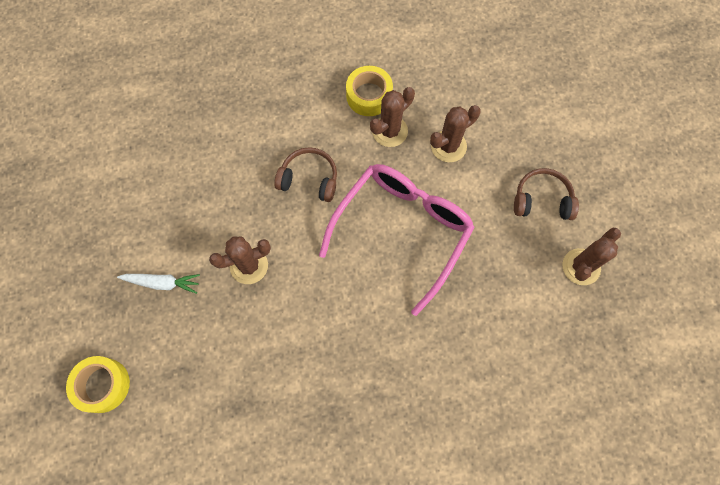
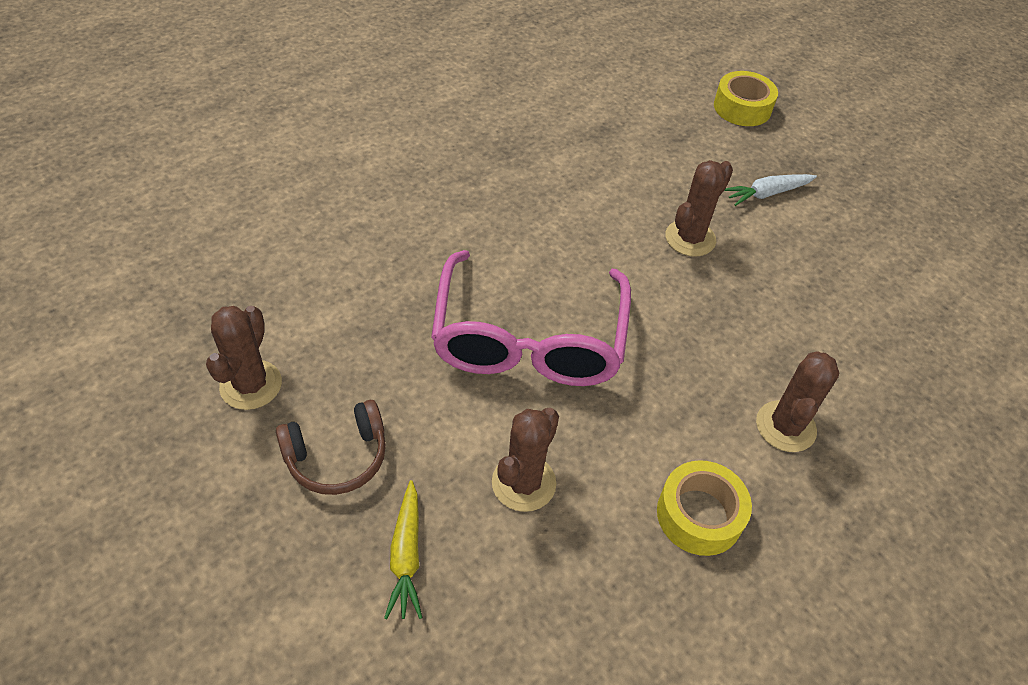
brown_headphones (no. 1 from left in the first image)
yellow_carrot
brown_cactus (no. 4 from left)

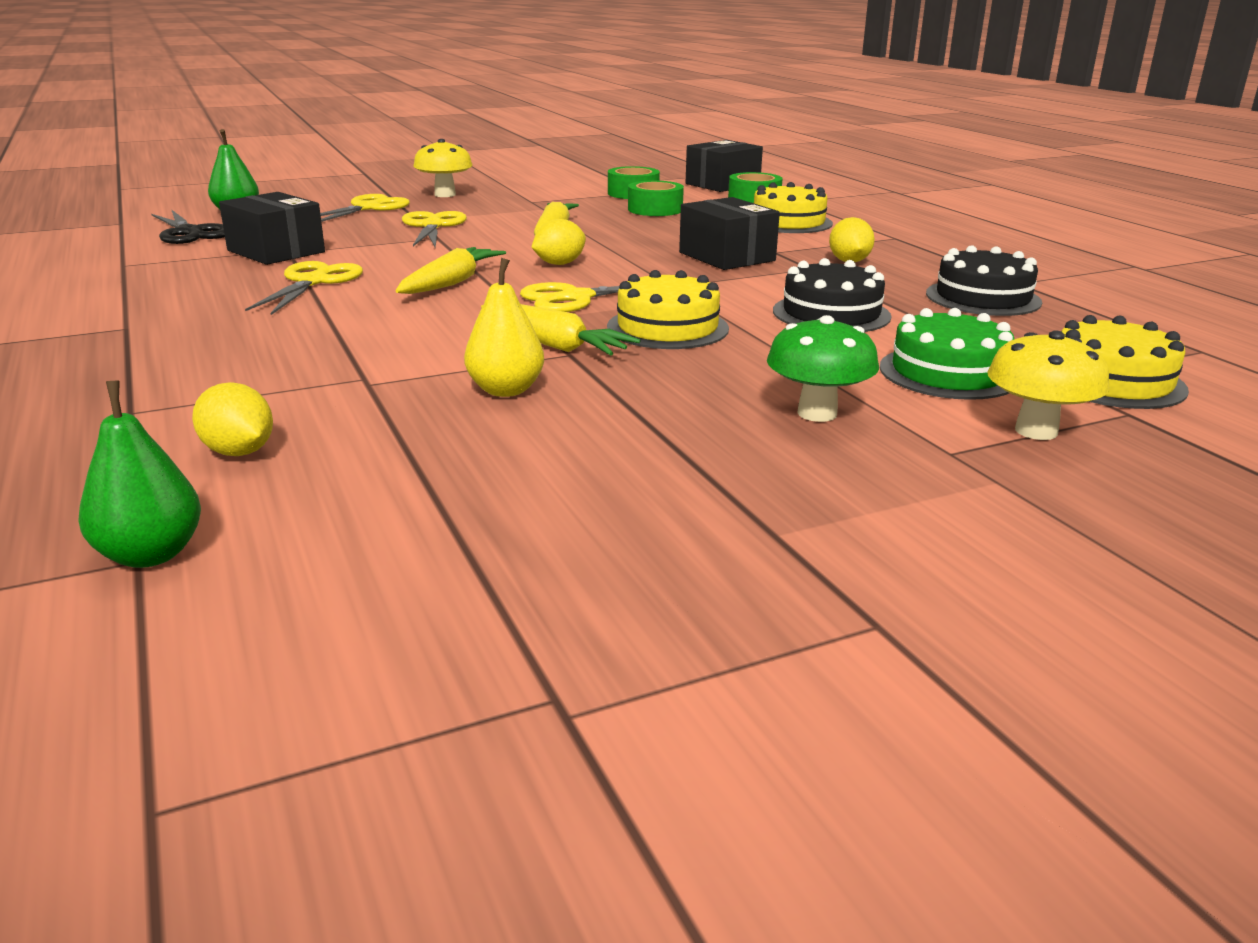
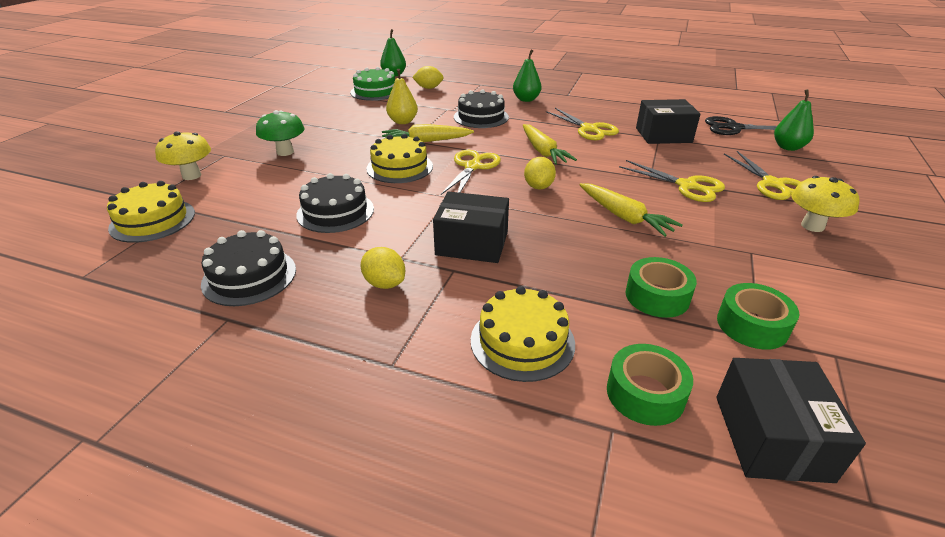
black_cake (no. 3 from left)
green_pear (no. 2 from left)
green_cake

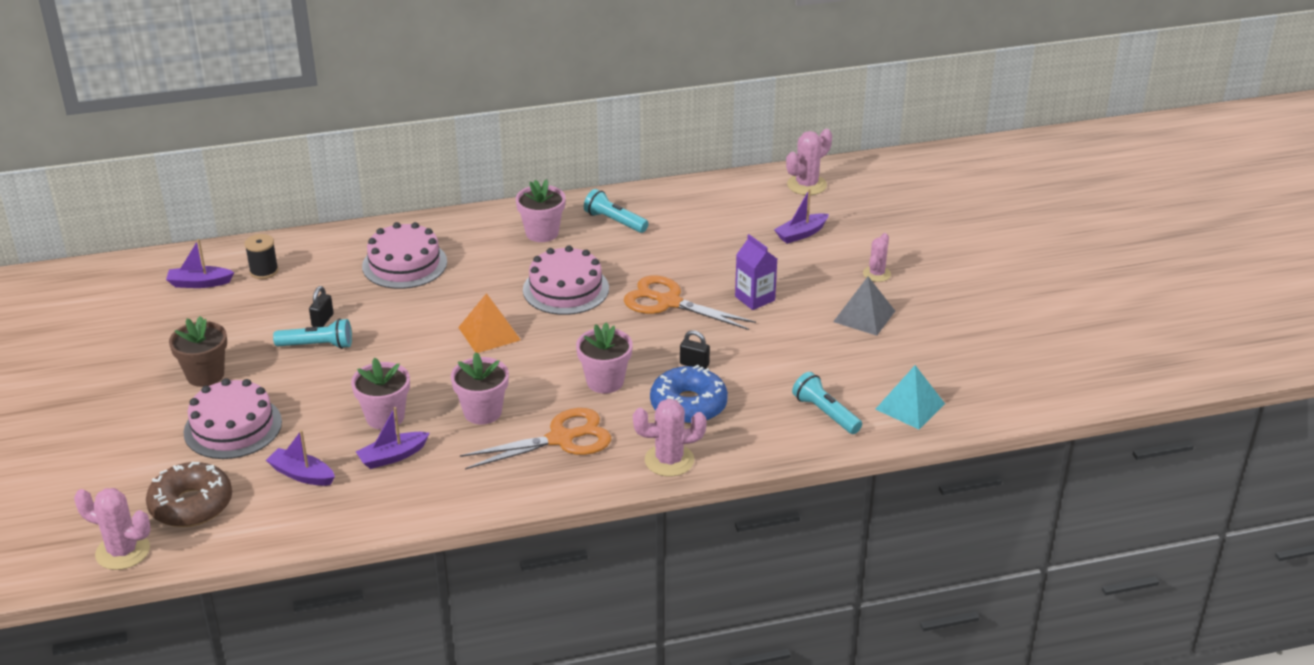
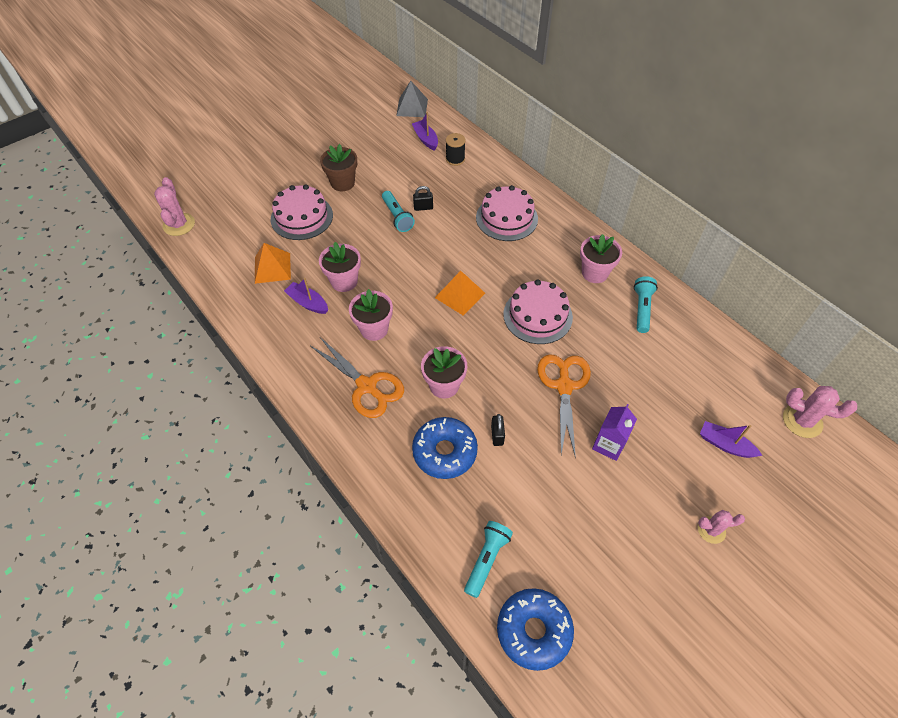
brown_donut
pink_cactus (no. 2 from left in the first image)
grey_pyramid
orange_pyramid (no. 1 from left)
blue_donut (no. 2 from left)

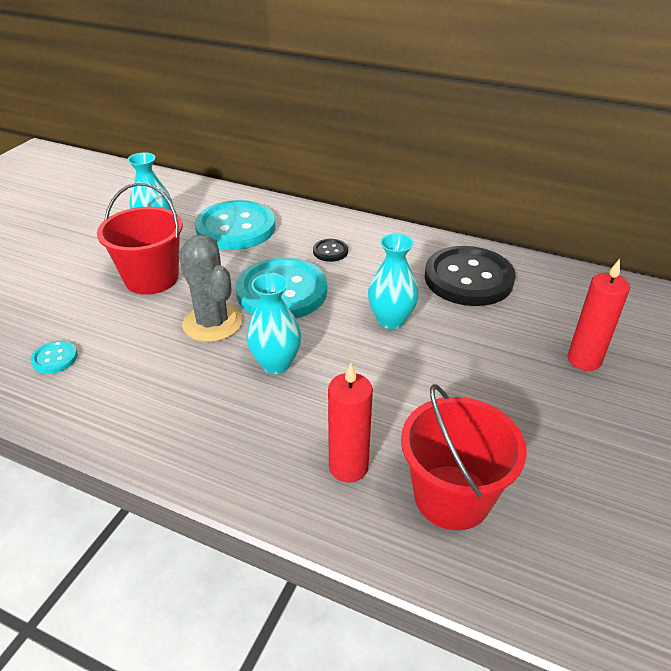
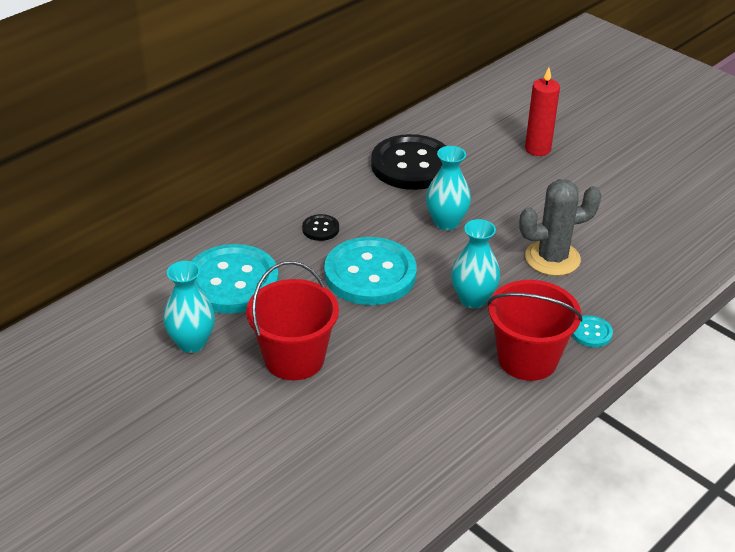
red_candle (no. 1 from left in the first image)
turquoise_button (no. 3 from left)
grey_cactus
red_bucket (no. 2 from left)

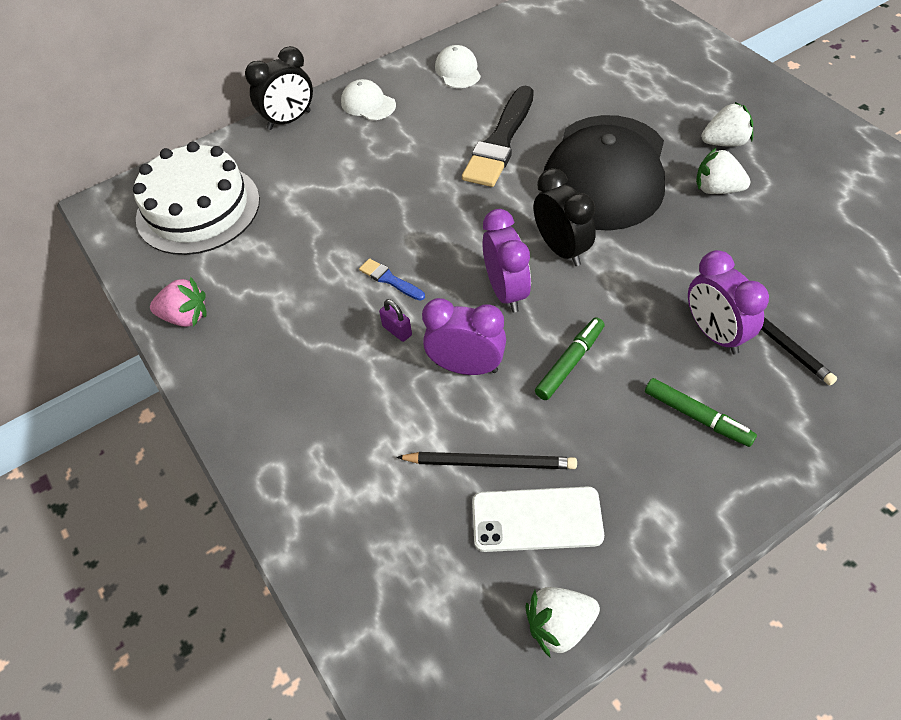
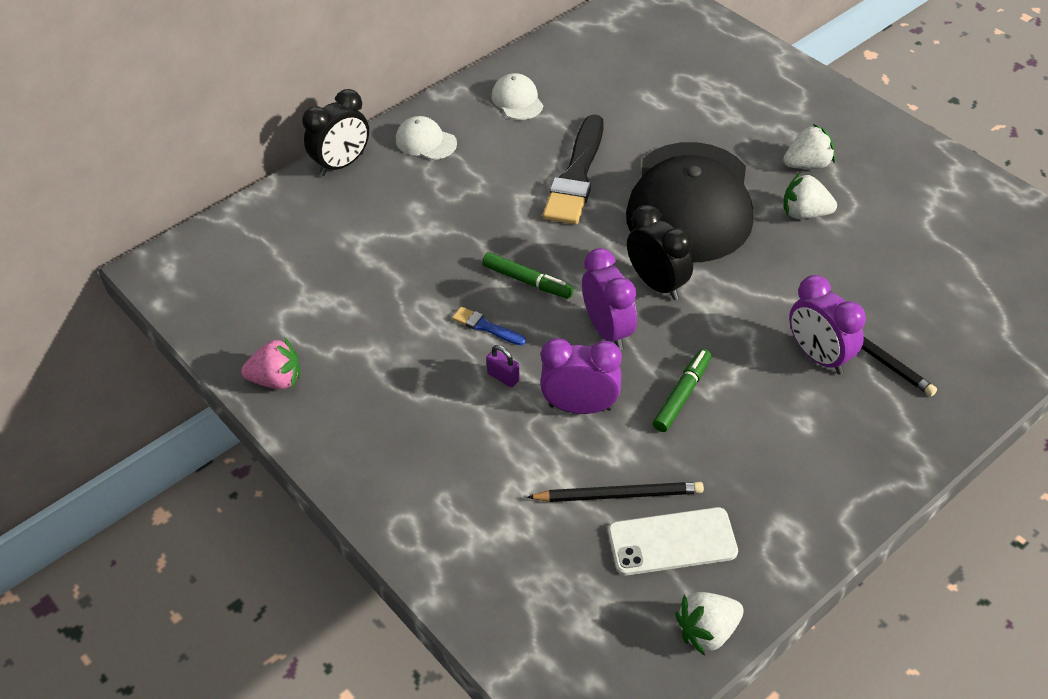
white_cake
green_marker (no. 1 from left)

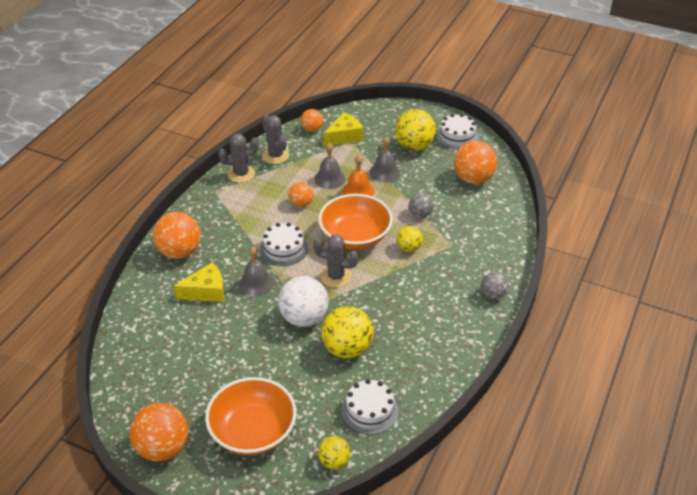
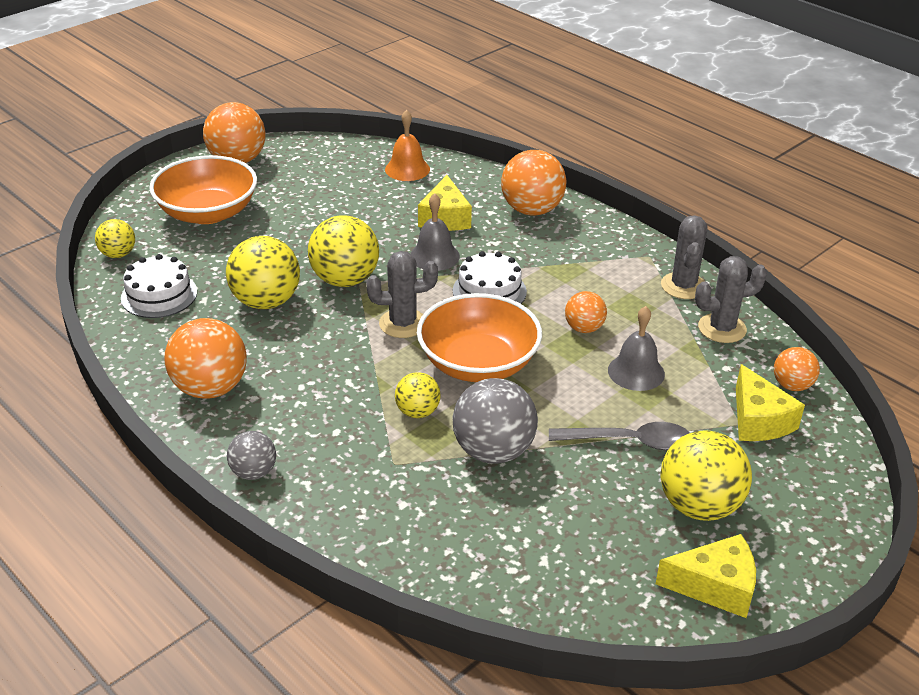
orange_bell
orange_ball (no. 1 from left)
grey_spoon
yellow_cheese (no. 2 from left)
yellow_ball (no. 3 from left)
grey_cactus (no. 1 from left)
grey_ball (no. 2 from left)

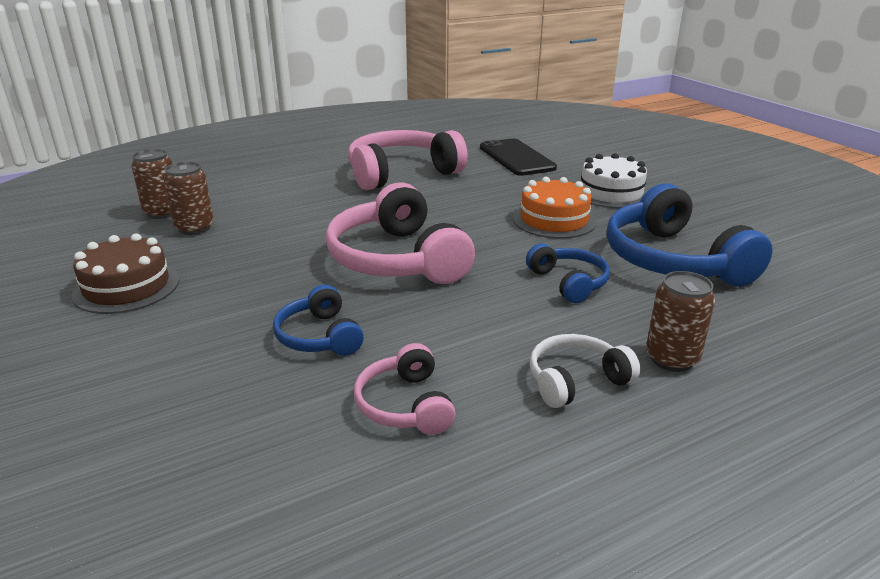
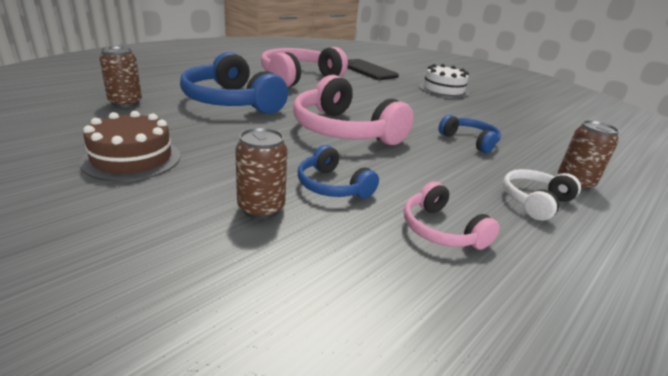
orange_cake
brown_can (no. 2 from left)
blue_headphones (no. 1 from left)

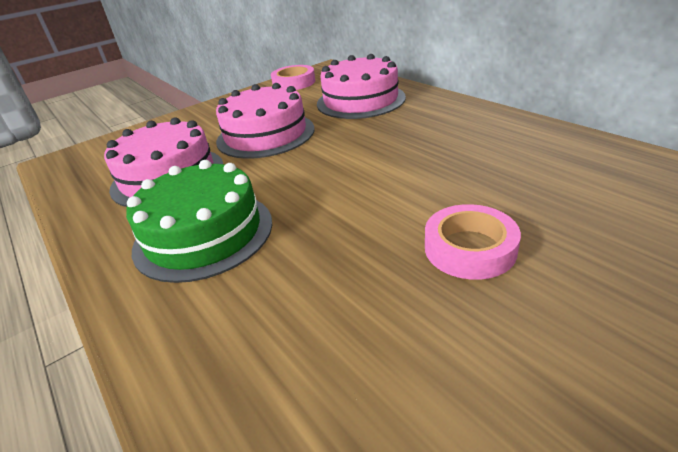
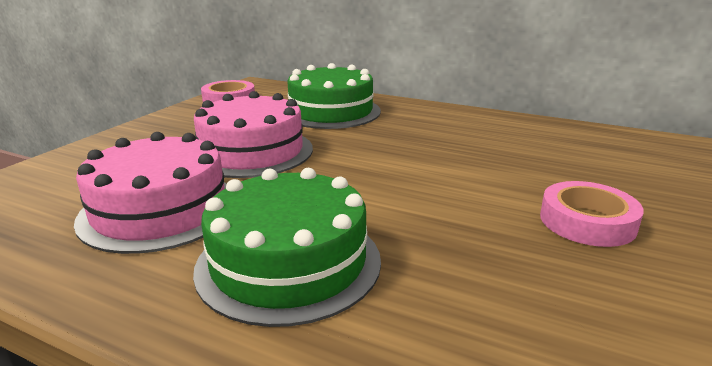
green_cake (no. 2 from left)

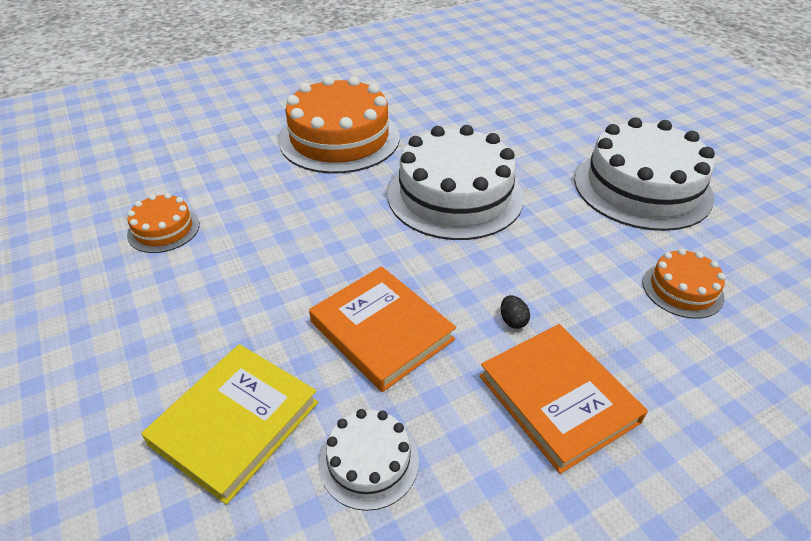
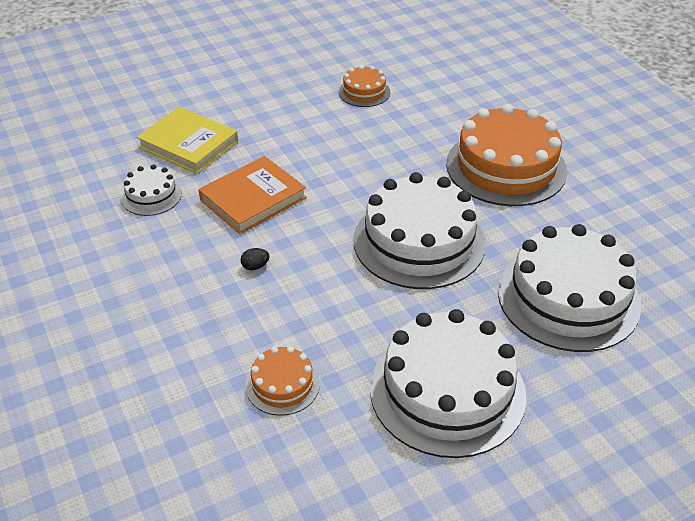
orange_book (no. 2 from left in the first image)
white_cake (no. 4 from left)

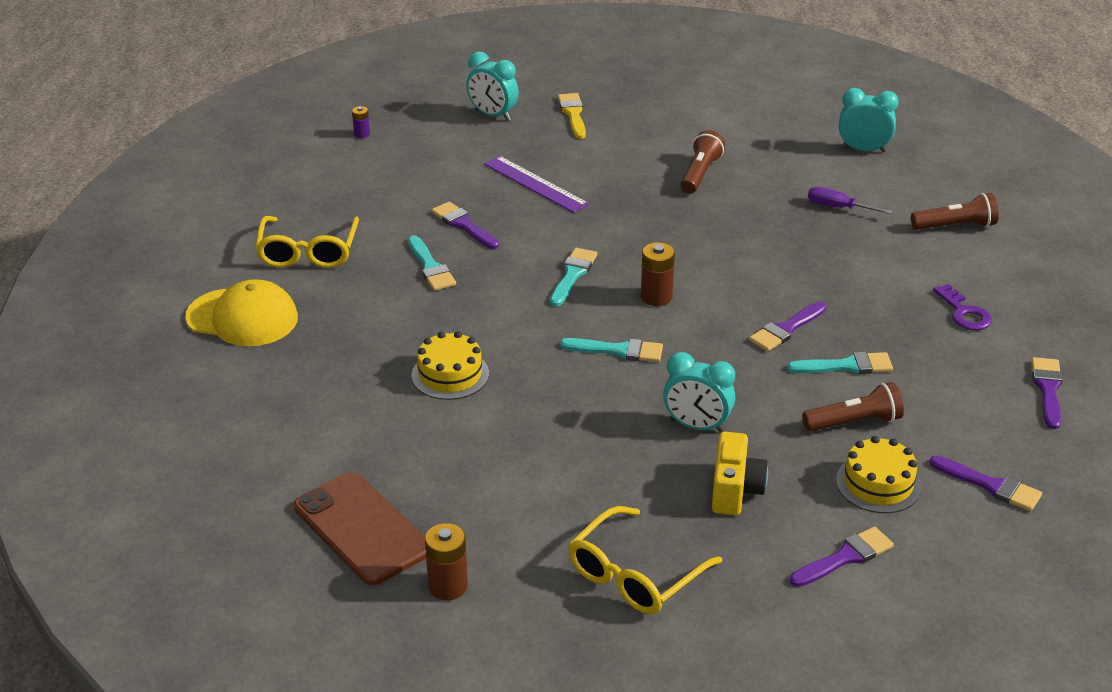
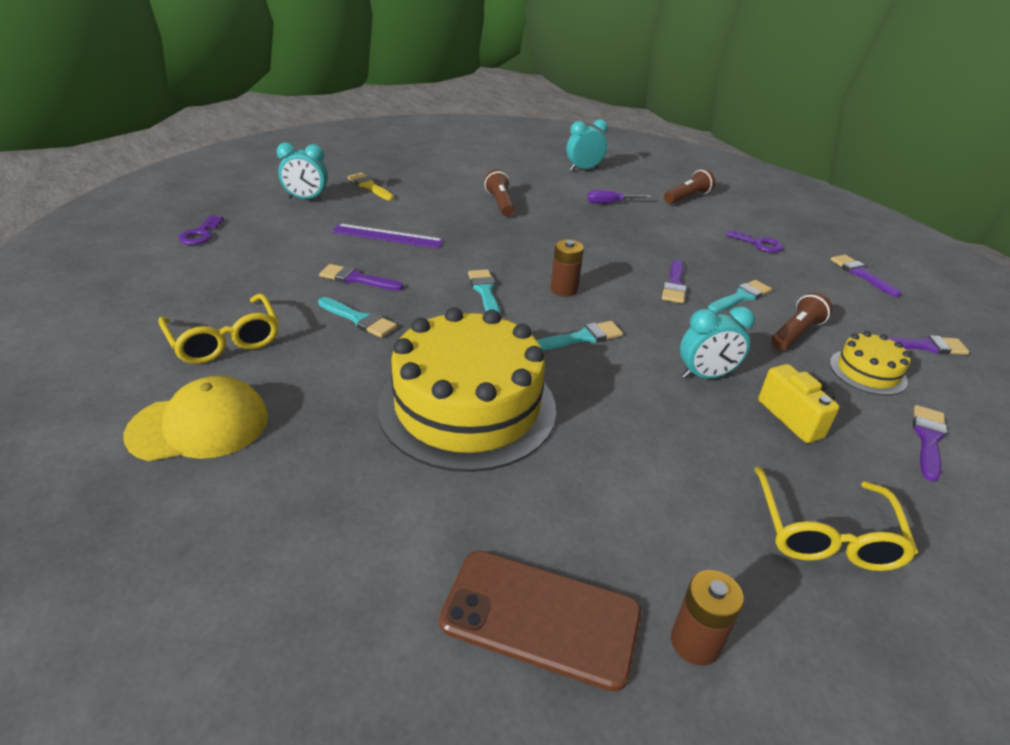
purple_key (no. 1 from left)
yellow_cake (no. 1 from left)

